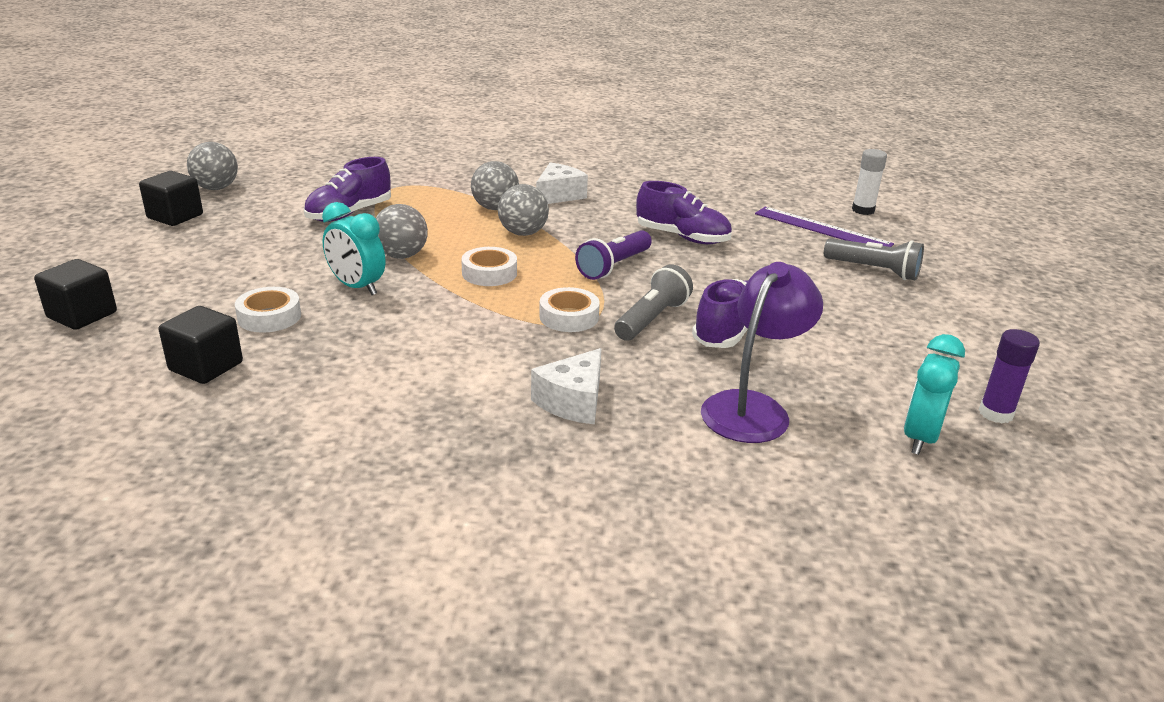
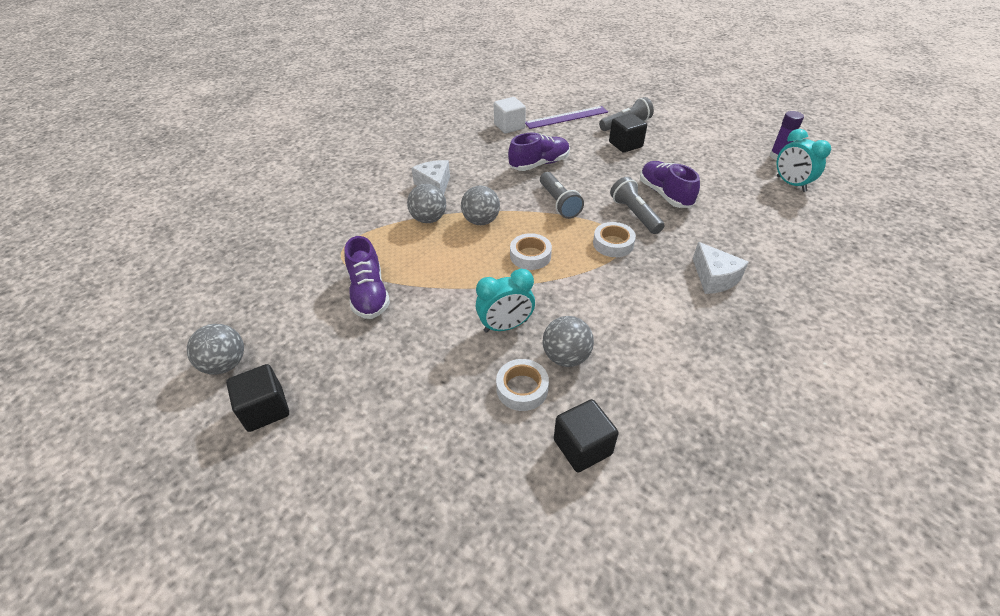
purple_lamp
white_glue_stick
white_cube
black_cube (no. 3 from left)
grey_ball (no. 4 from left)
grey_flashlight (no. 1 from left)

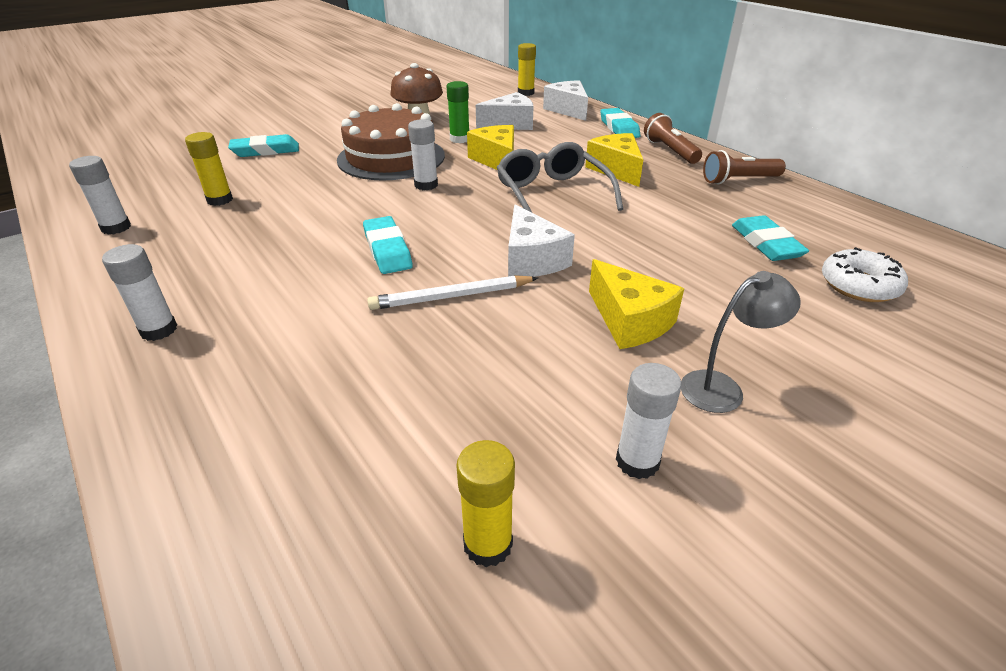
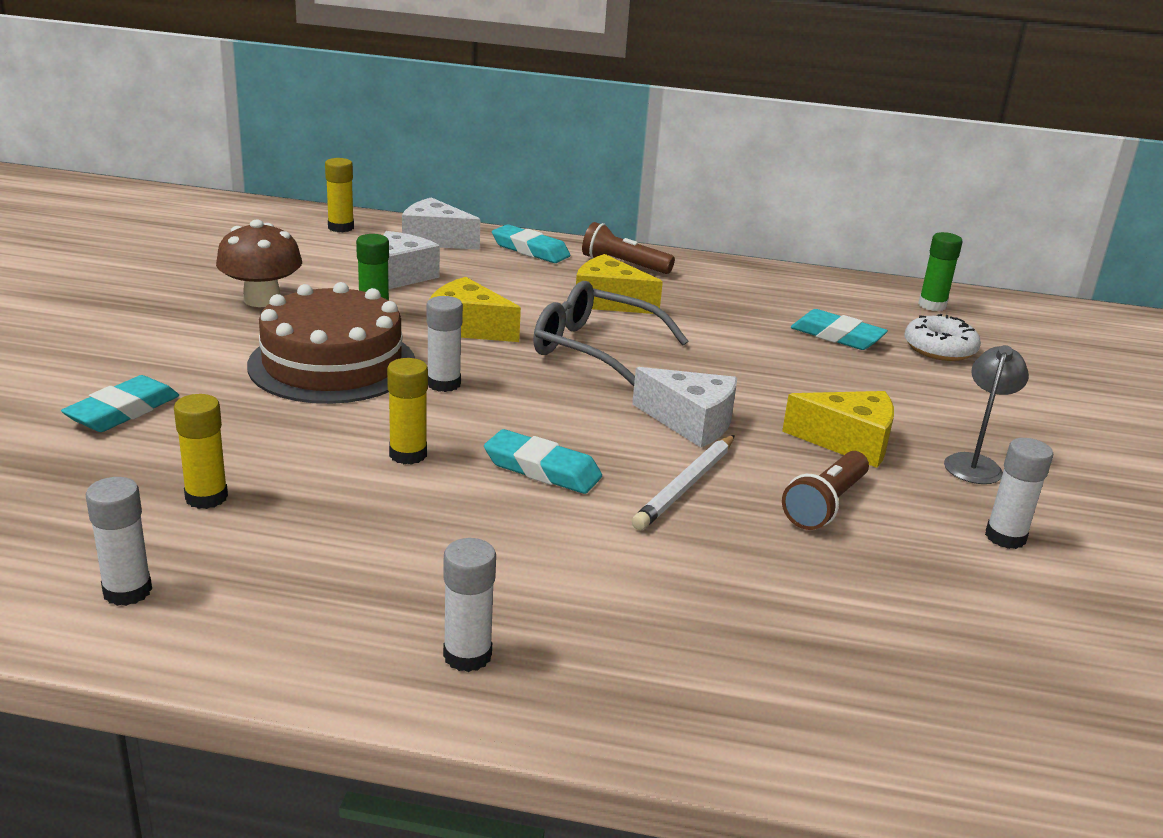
green_glue_stick (no. 2 from left)
yellow_glue_stick (no. 3 from left)
brown_flashlight (no. 2 from left)

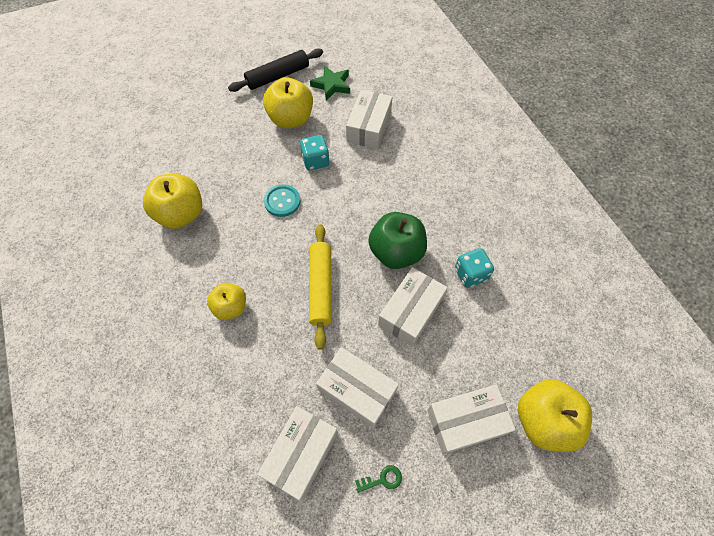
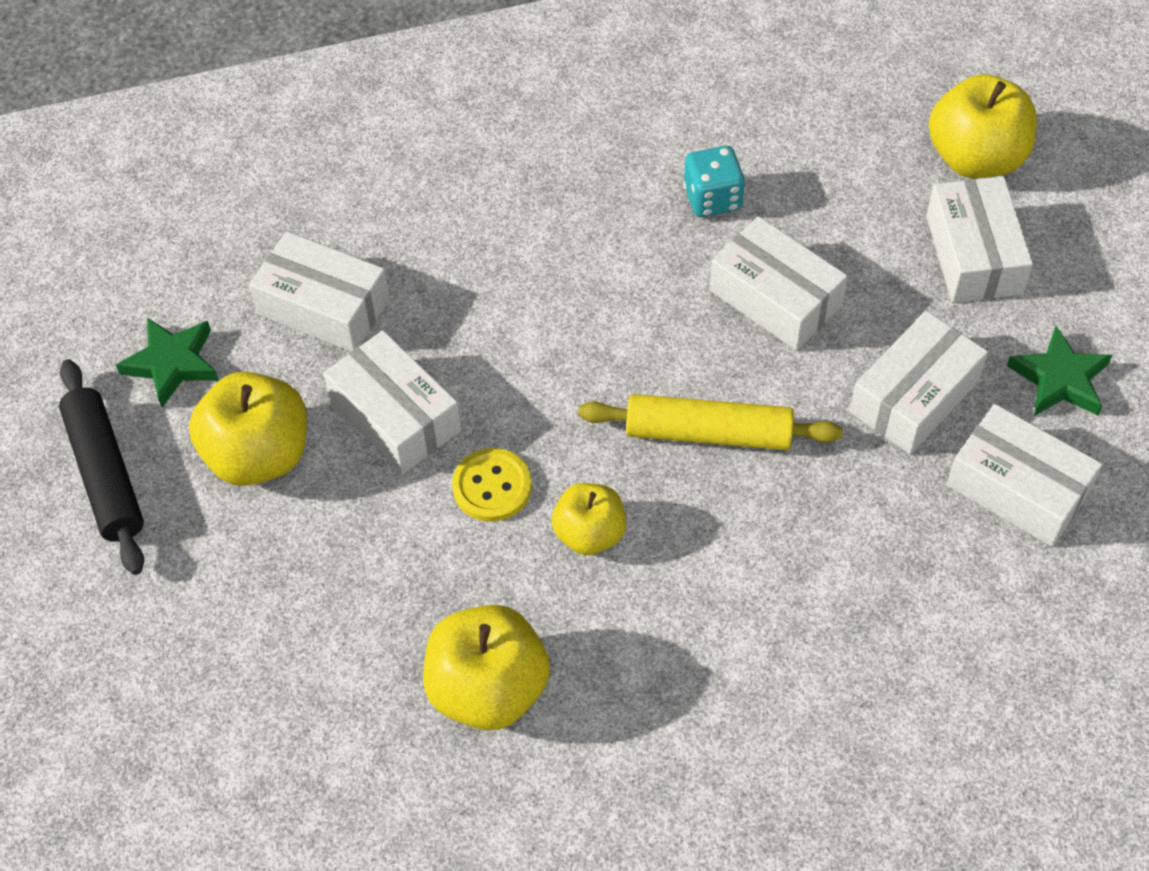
green_apple
yellow_apple (no. 3 from left)
white_box (no. 2 from left)
green_star (no. 2 from left)
yellow_button

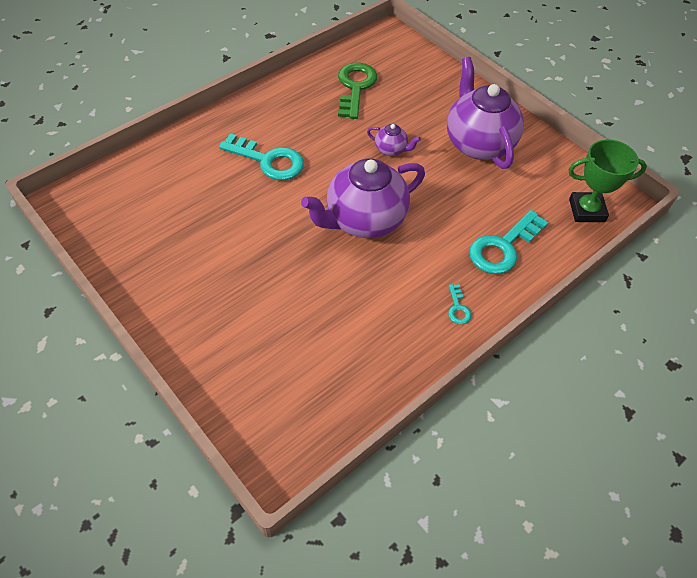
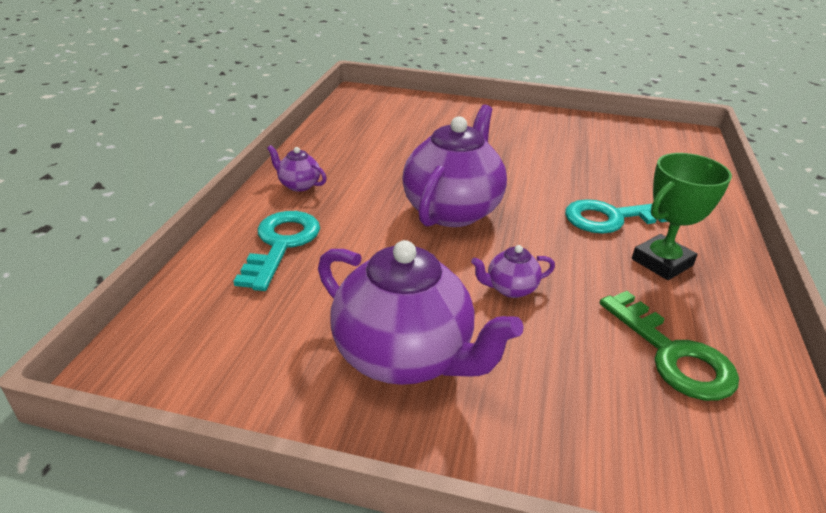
green_trophy
purple_teapot (no. 1 from left)

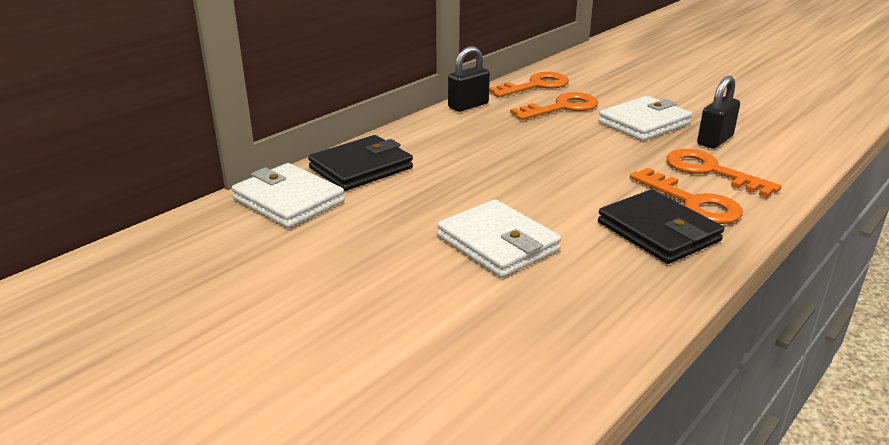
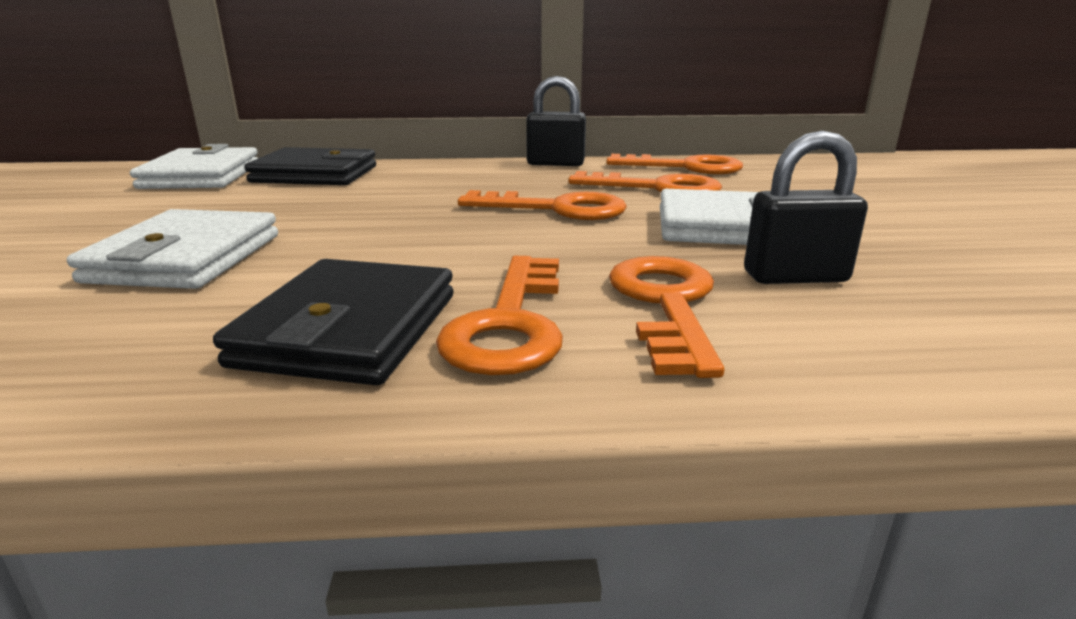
orange_key (no. 2 from left)

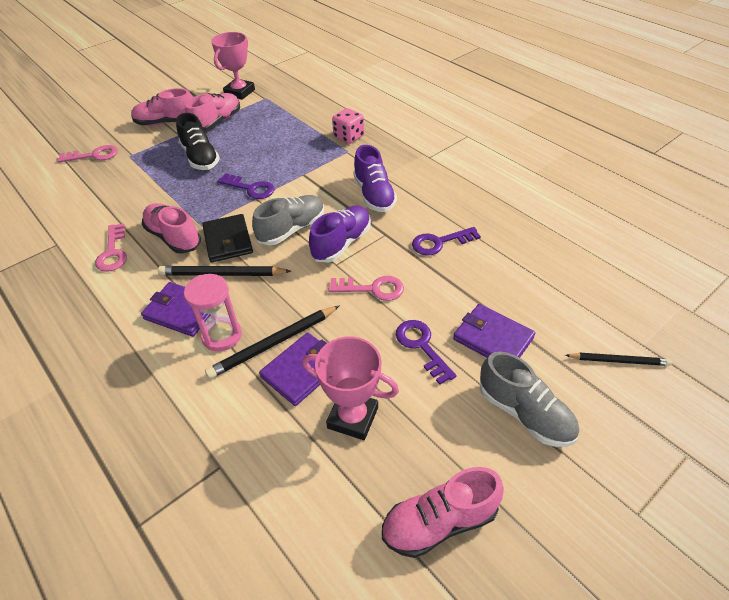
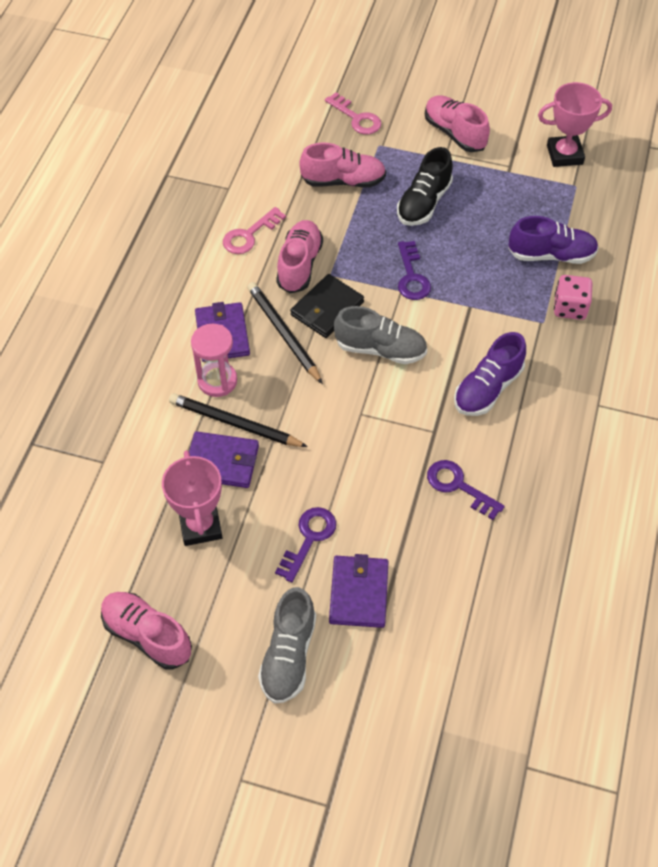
pink_key (no. 3 from left in the first image)
black_pencil (no. 3 from left in the first image)
pink_shoe (no. 3 from left)
purple_shoe (no. 2 from left)

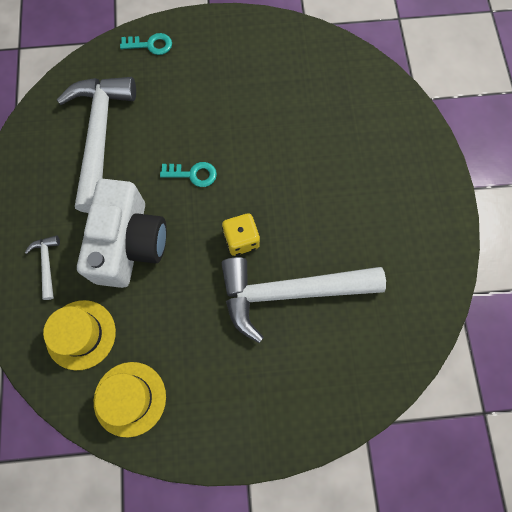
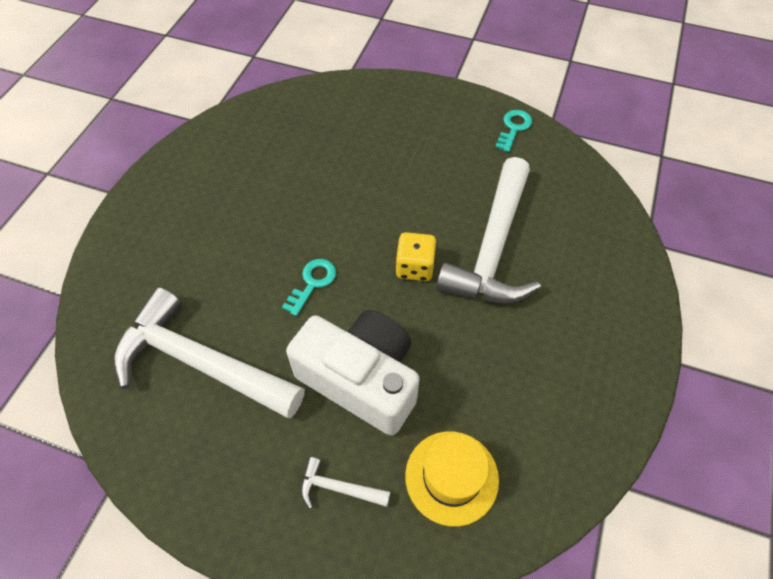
yellow_hat (no. 2 from left in the first image)
turquoise_key (no. 2 from left)

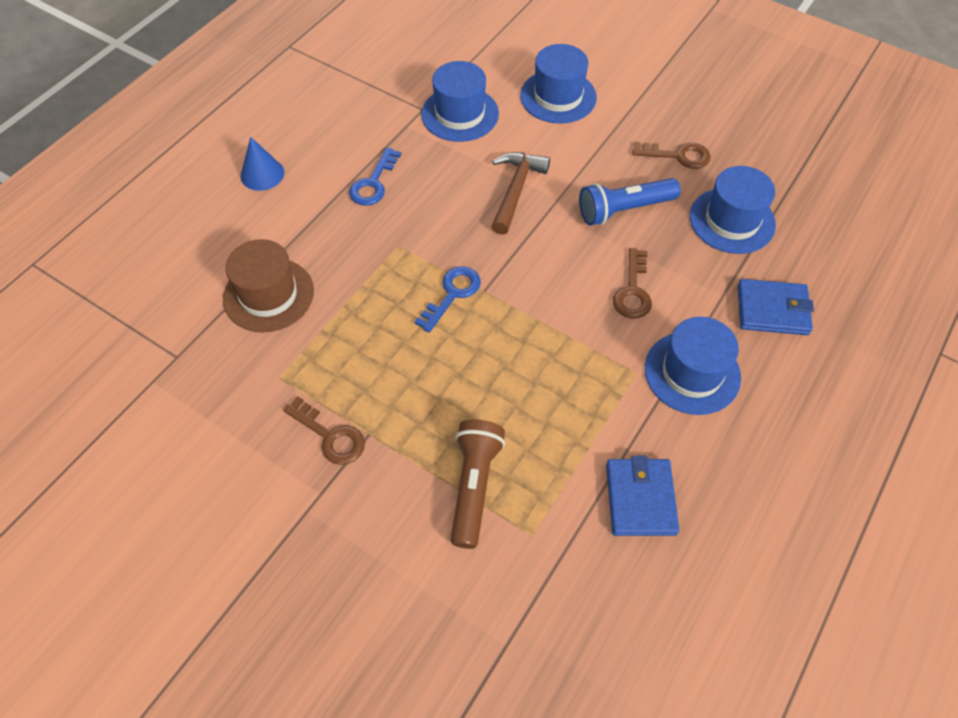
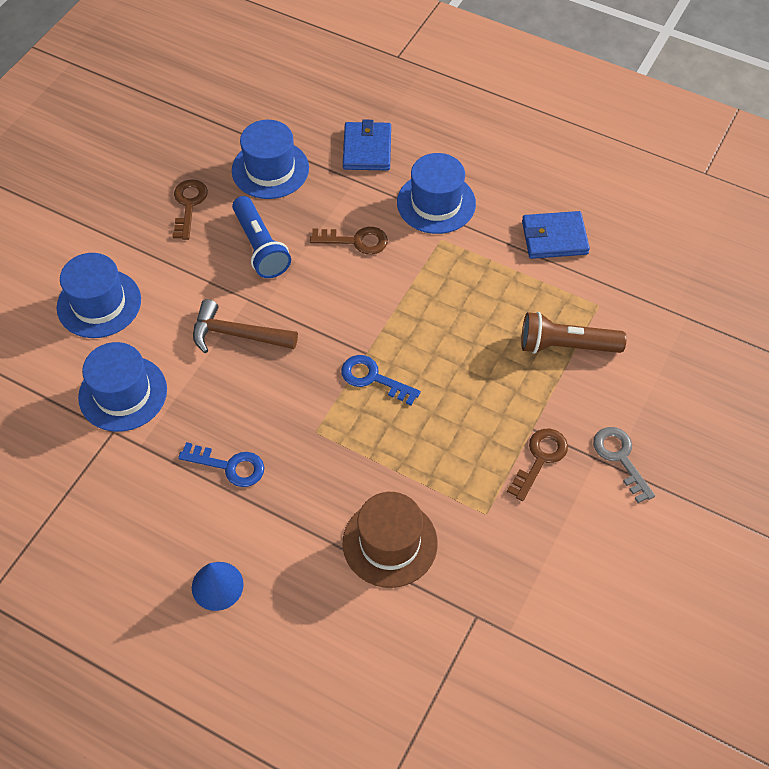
grey_key

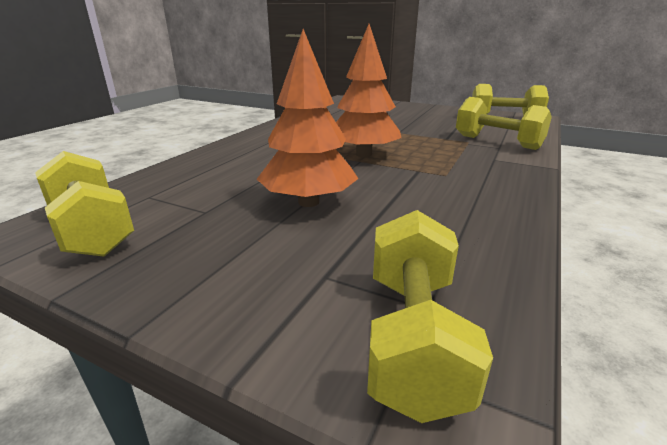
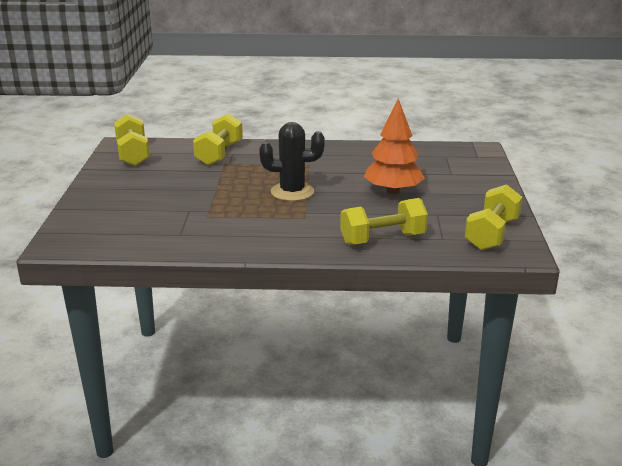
yellow_dumbbell (no. 3 from left)
black_cactus

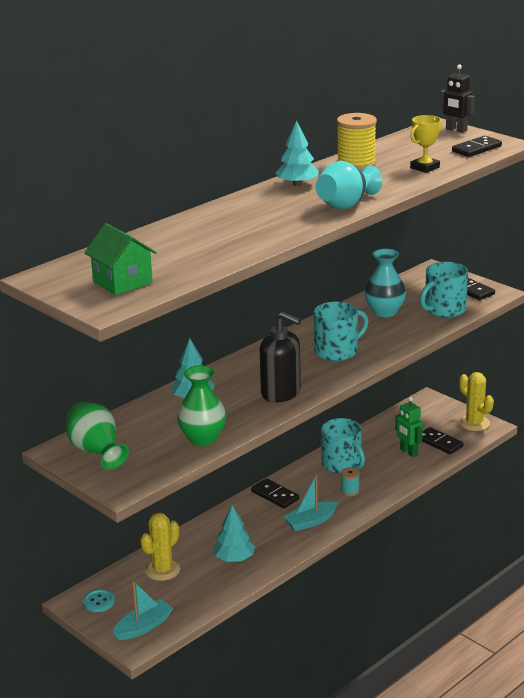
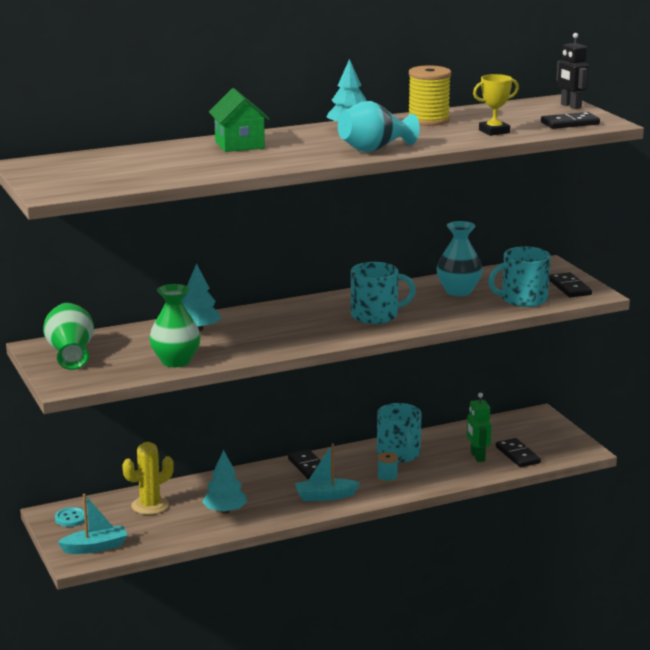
black_soap_dispenser
yellow_cactus (no. 2 from left in the first image)
green_house

